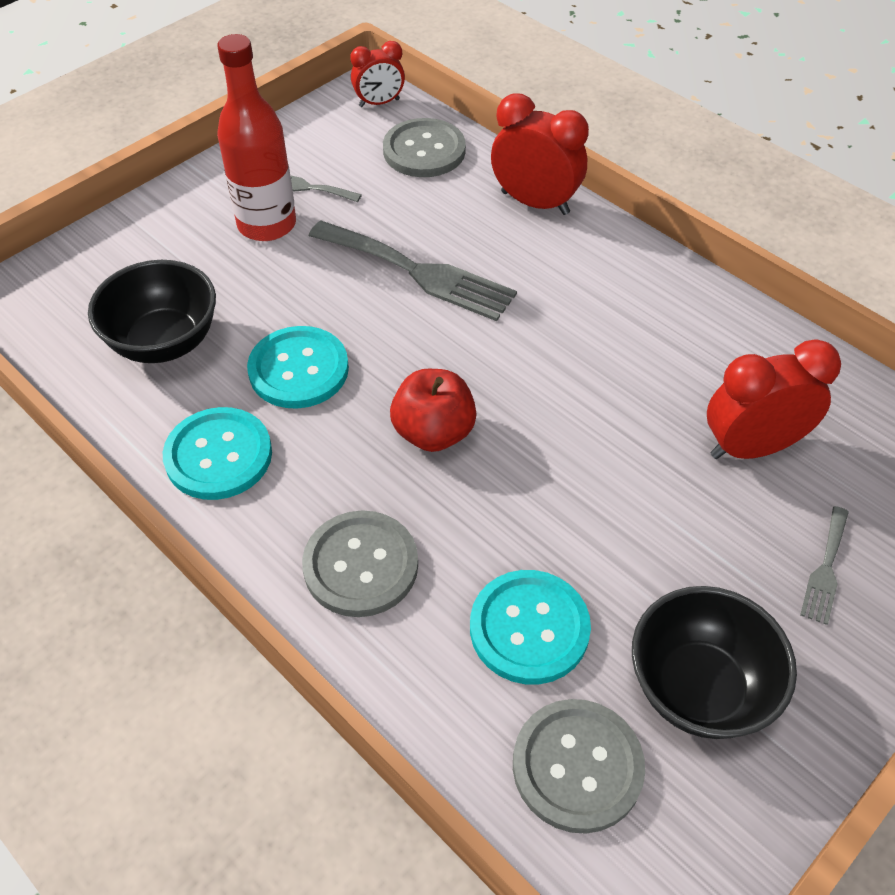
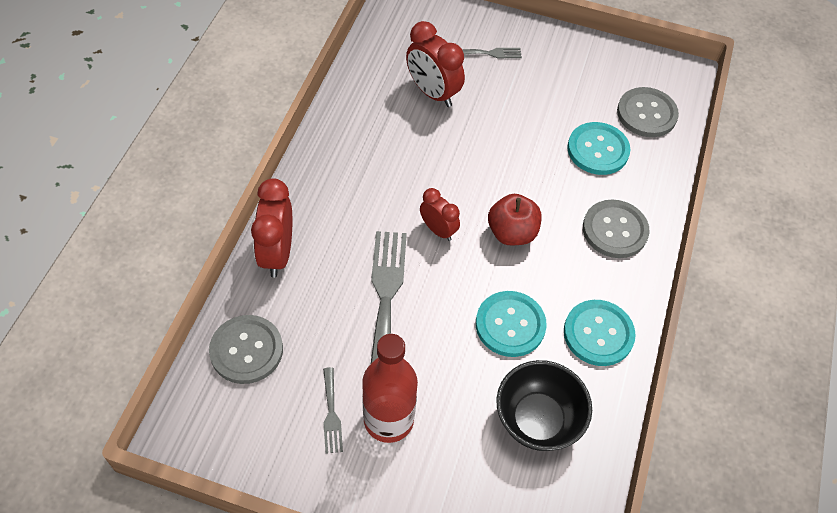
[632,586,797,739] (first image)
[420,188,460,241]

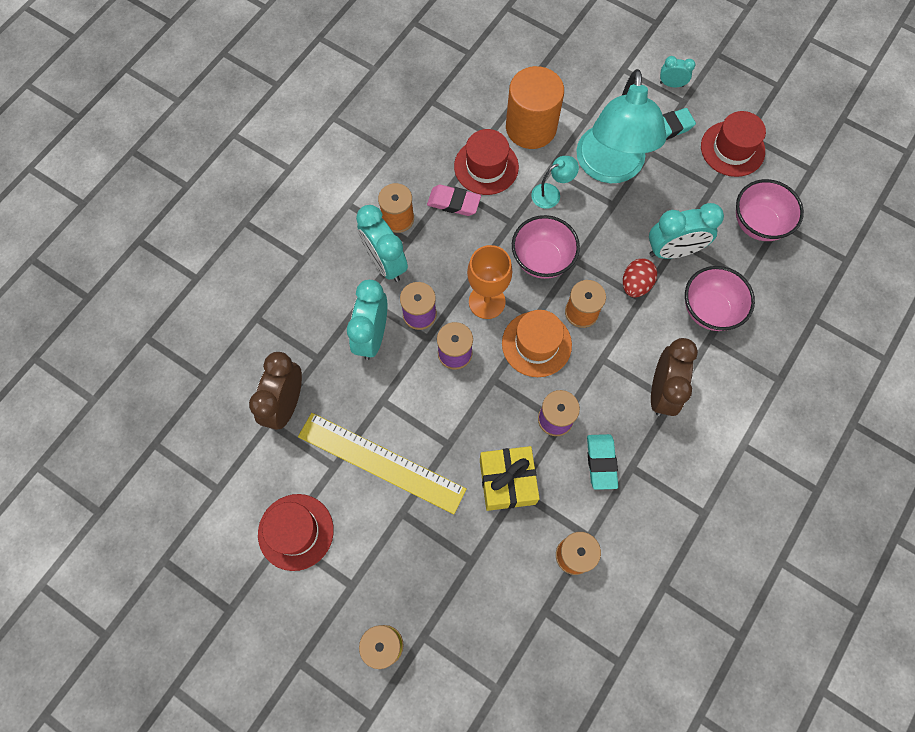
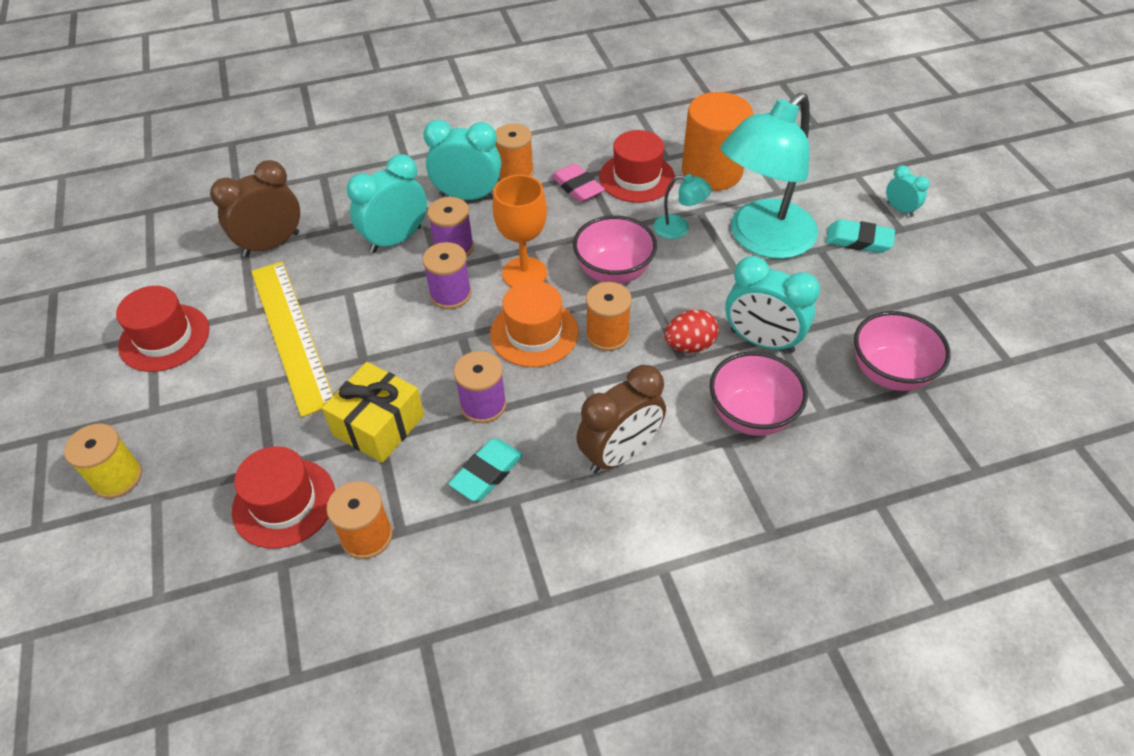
[232,446,335,549]
[423,120,501,200]

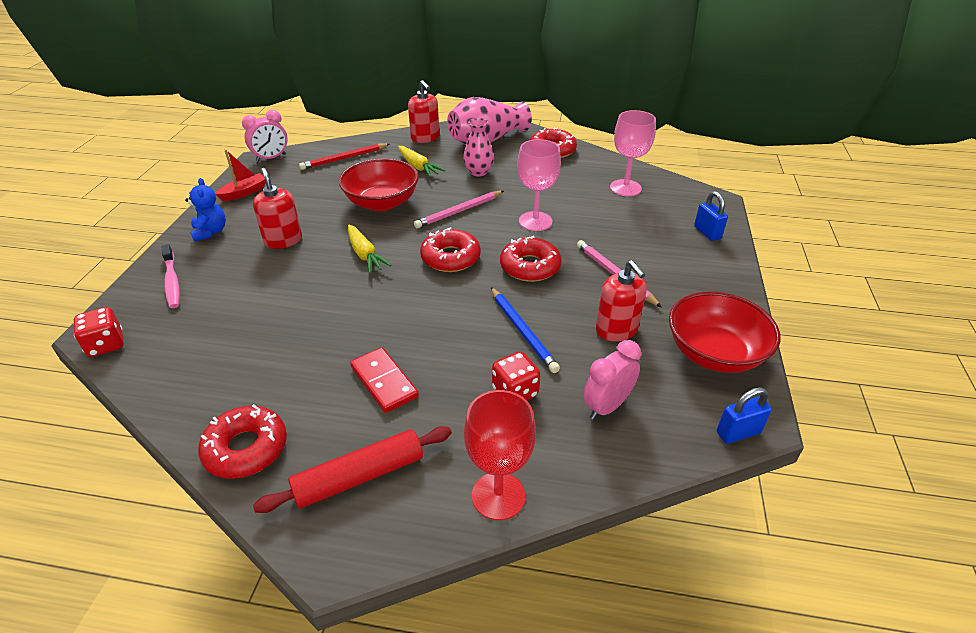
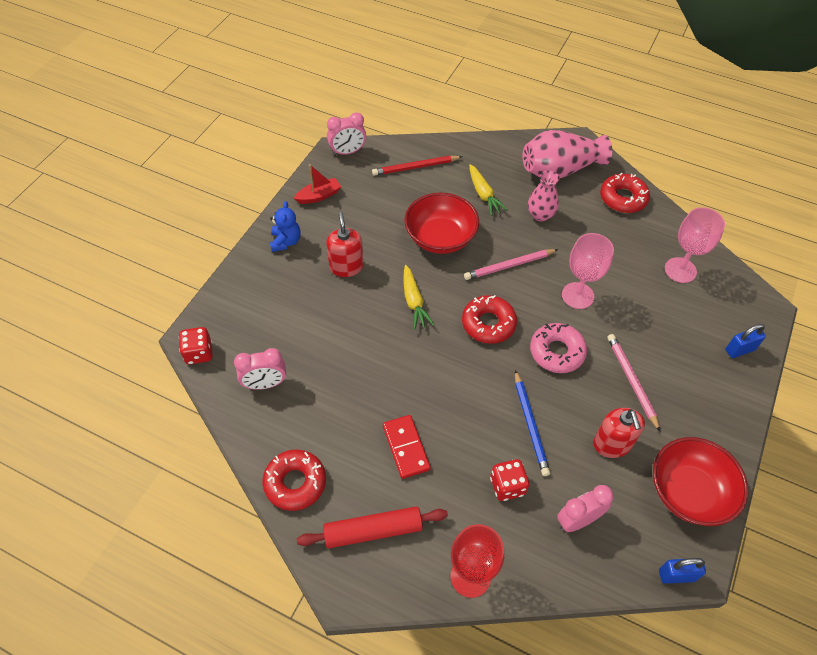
[161,244,180,308] (first image)
[408,80,440,143] (first image)
[234,348,286,390]
[530,323,587,373]
[725,324,766,358]

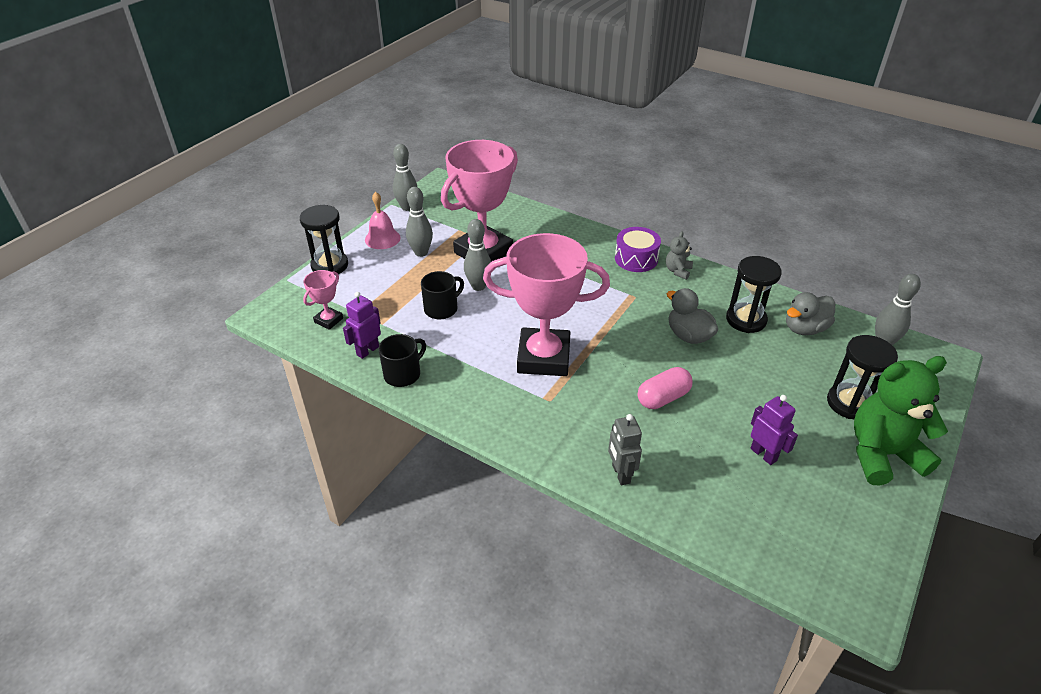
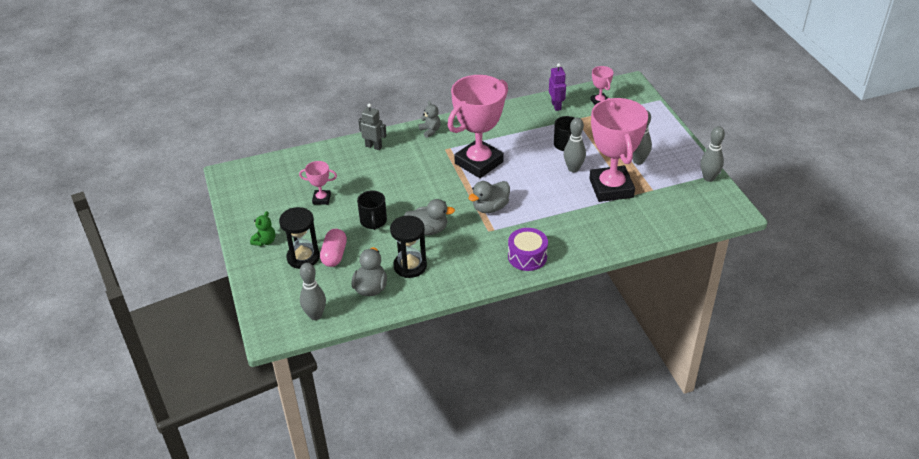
[300,205,348,274] (first image)
[365,192,401,249] (first image)
[468,181,510,213]
[357,190,387,230]
[320,229,347,267]
[418,101,441,138]
[299,161,337,205]
[250,211,275,246]

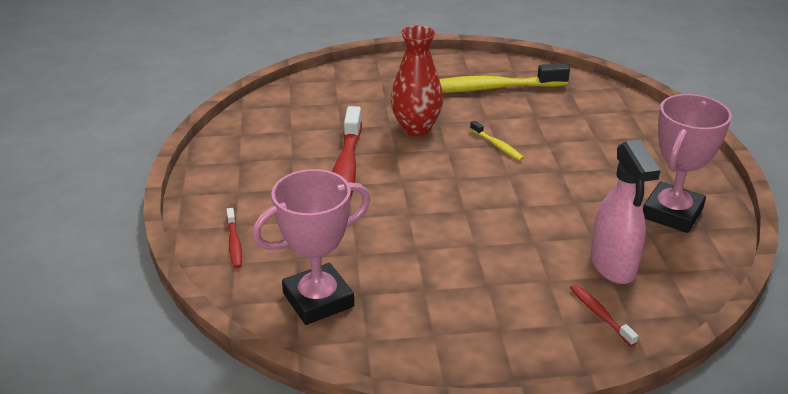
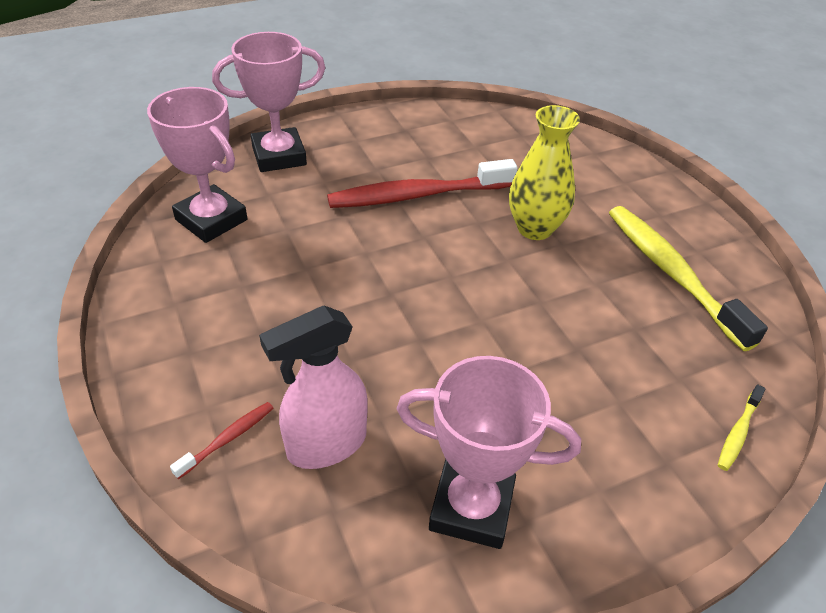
[718,385,765,471]
[212,32,325,172]
[509,105,580,240]

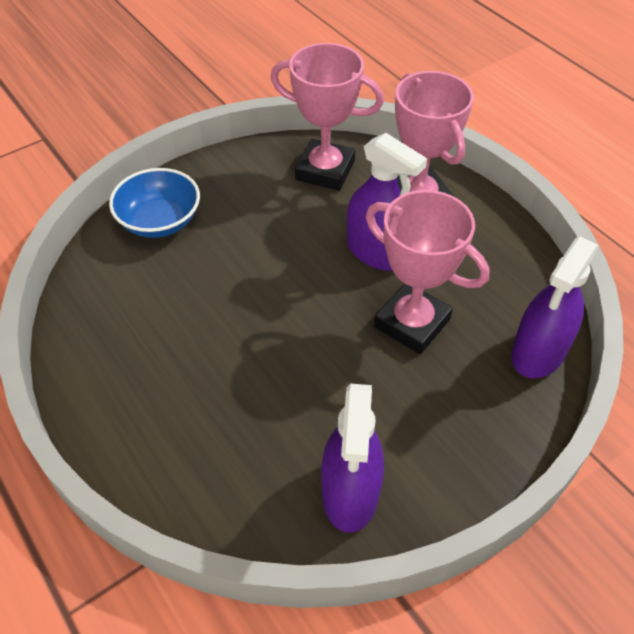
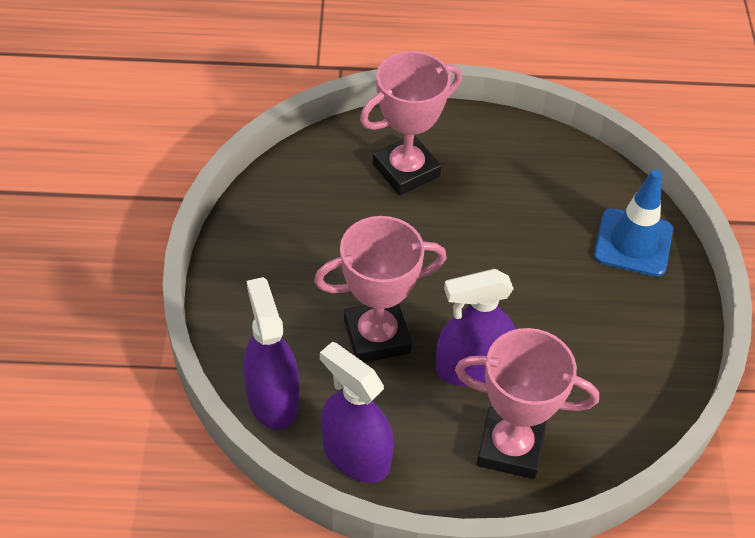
[360,51,462,195]
[320,342,394,483]
[594,169,673,277]

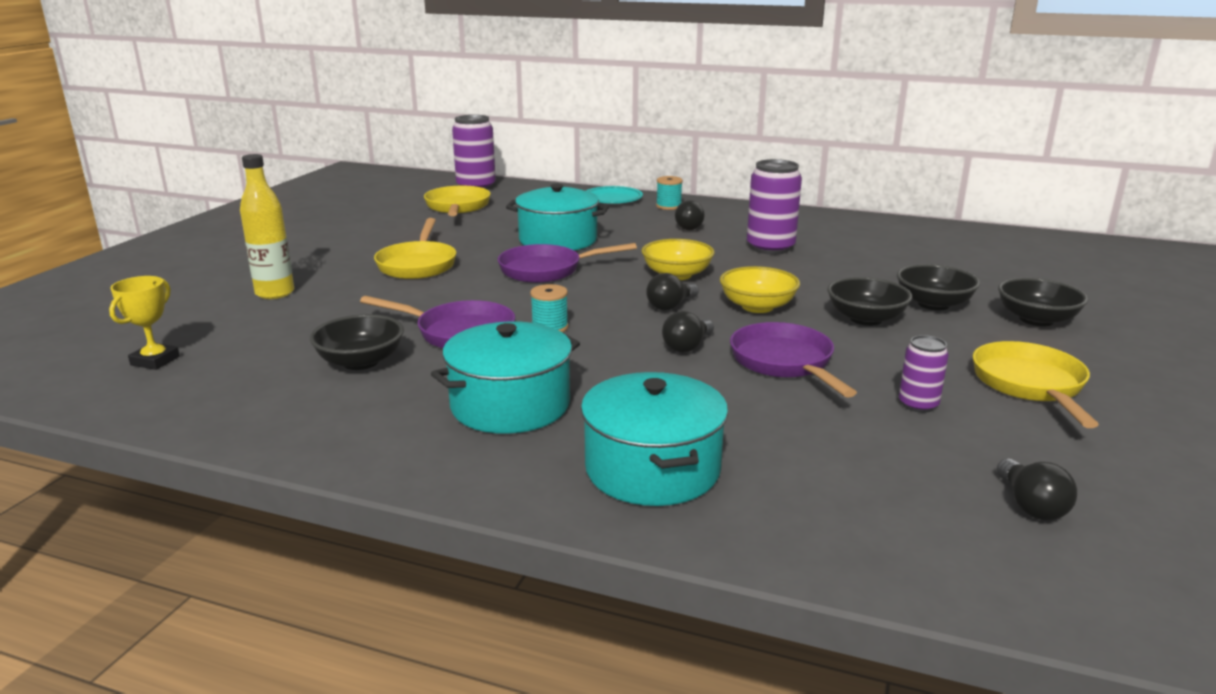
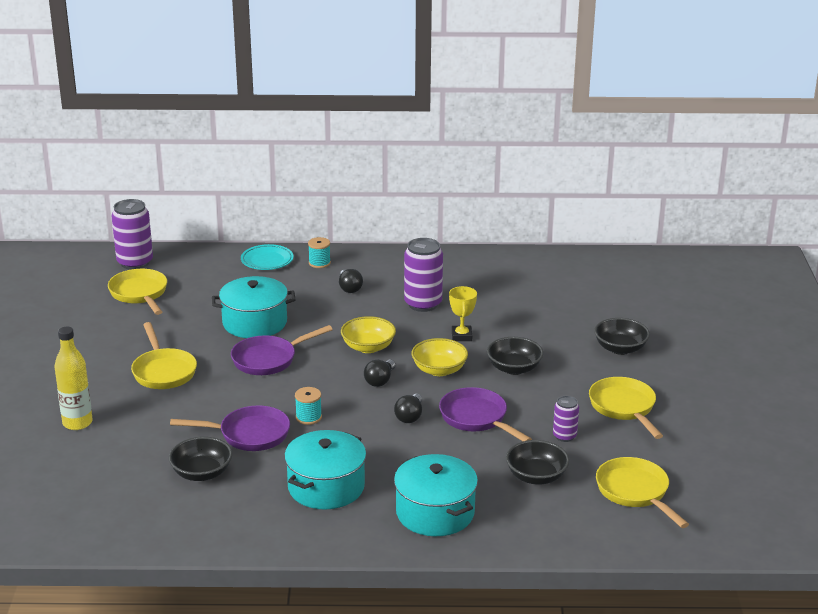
[449,286,477,341]
[506,440,569,485]
[596,457,689,528]

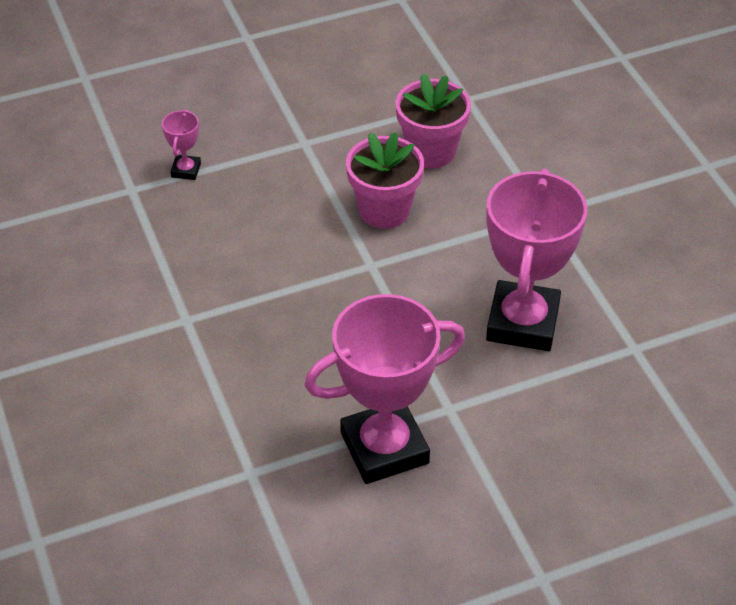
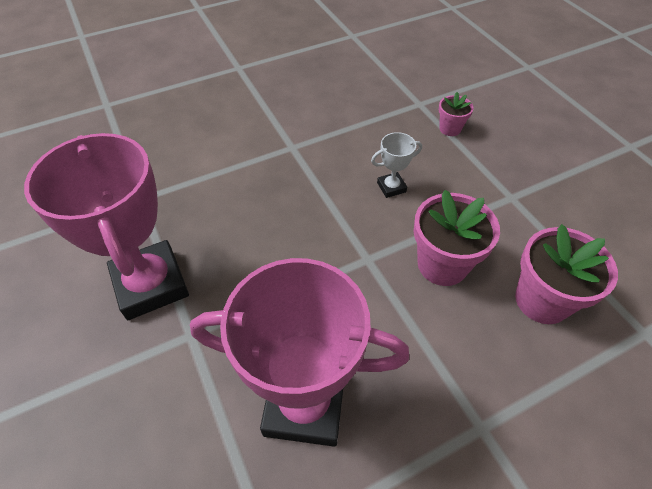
[371,132,422,198]
[439,92,474,136]

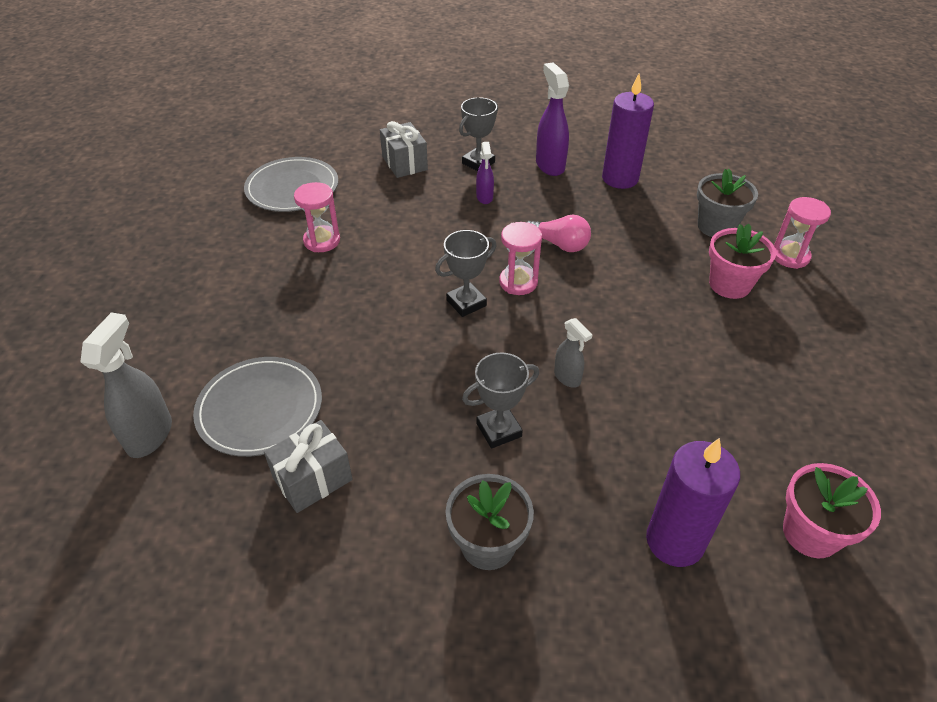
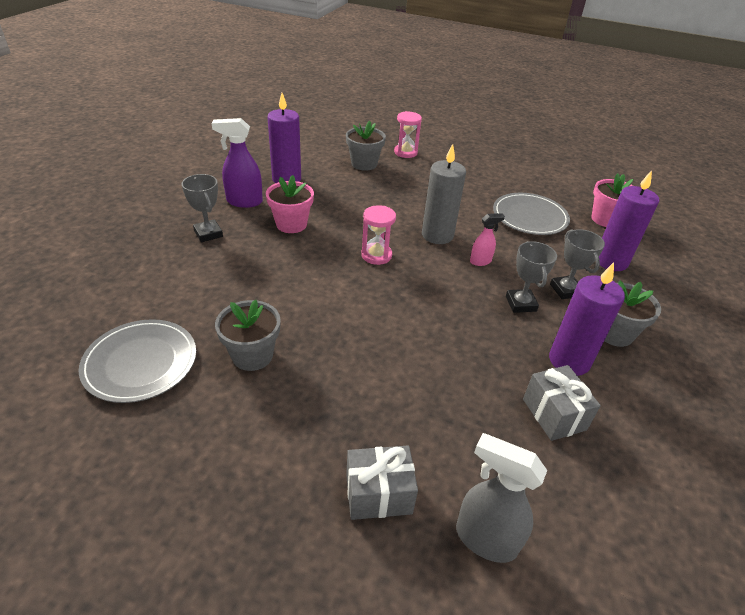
[476,142,494,204] (first image)
[527,215,591,252] (first image)
[422,144,466,244]
[549,262,625,376]
[493,193,570,235]
[346,446,418,520]
[550,229,605,299]
[266,175,314,233]
[215,300,281,371]
[470,213,505,266]

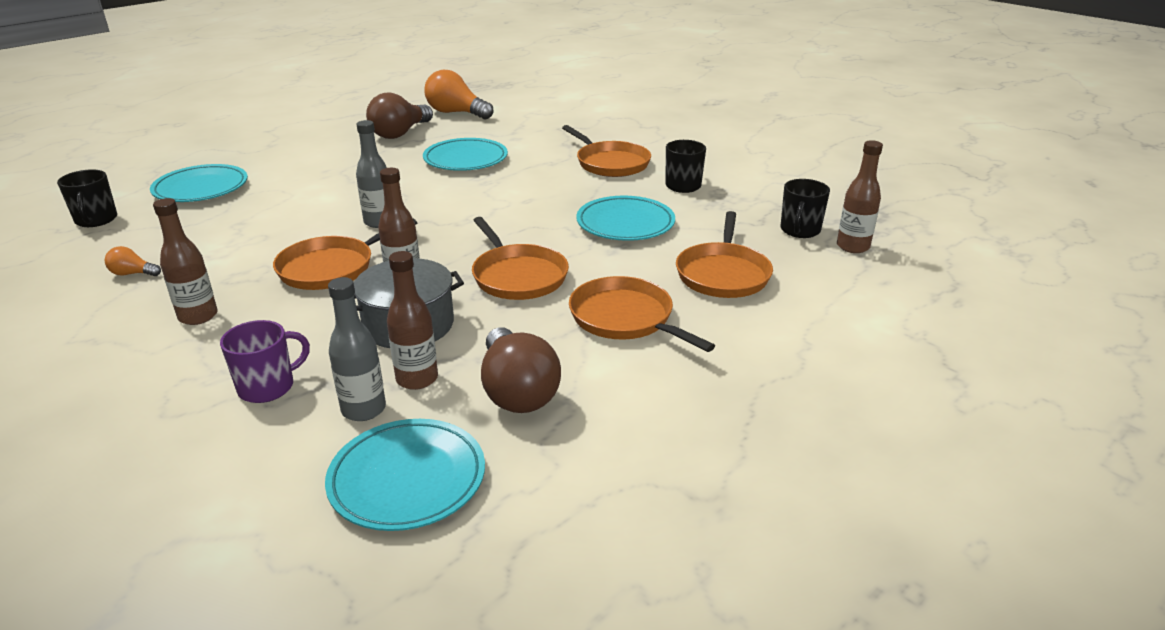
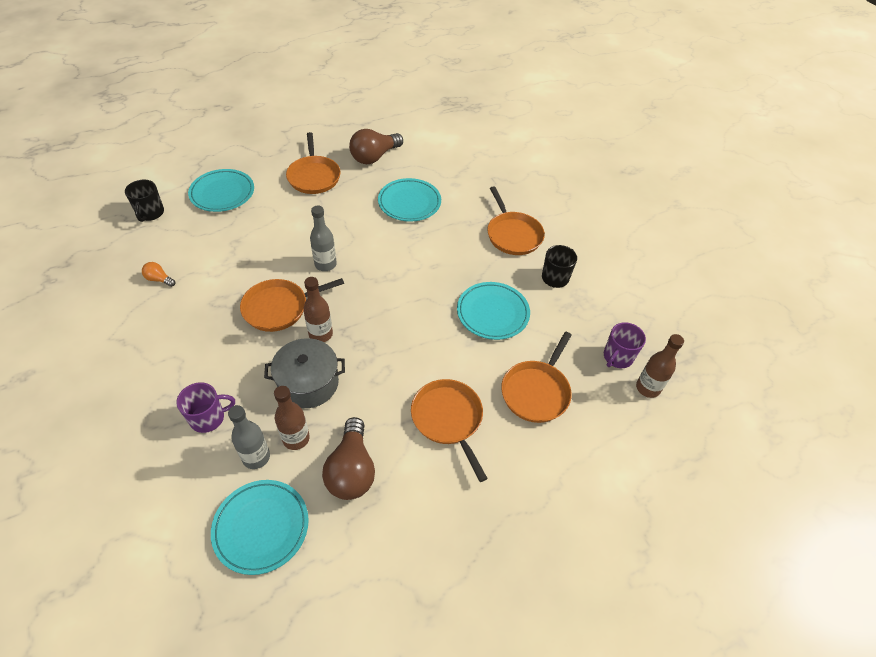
[153,198,217,325] (first image)
[425,70,494,119] (first image)
[286,132,340,194]
[604,322,646,368]

